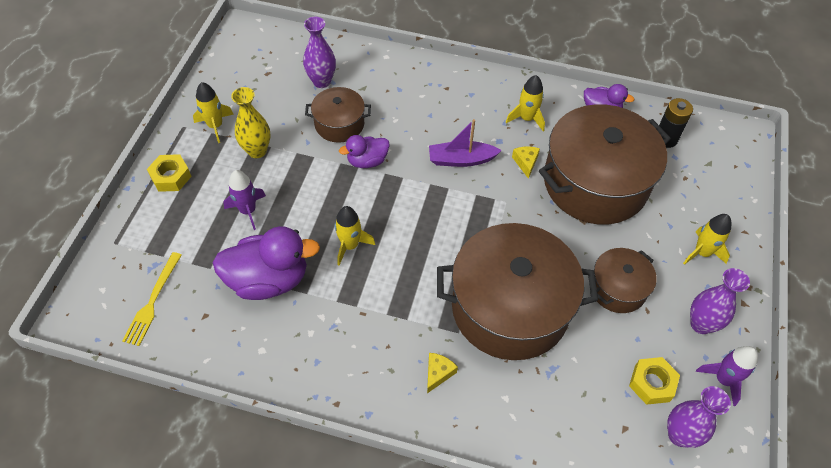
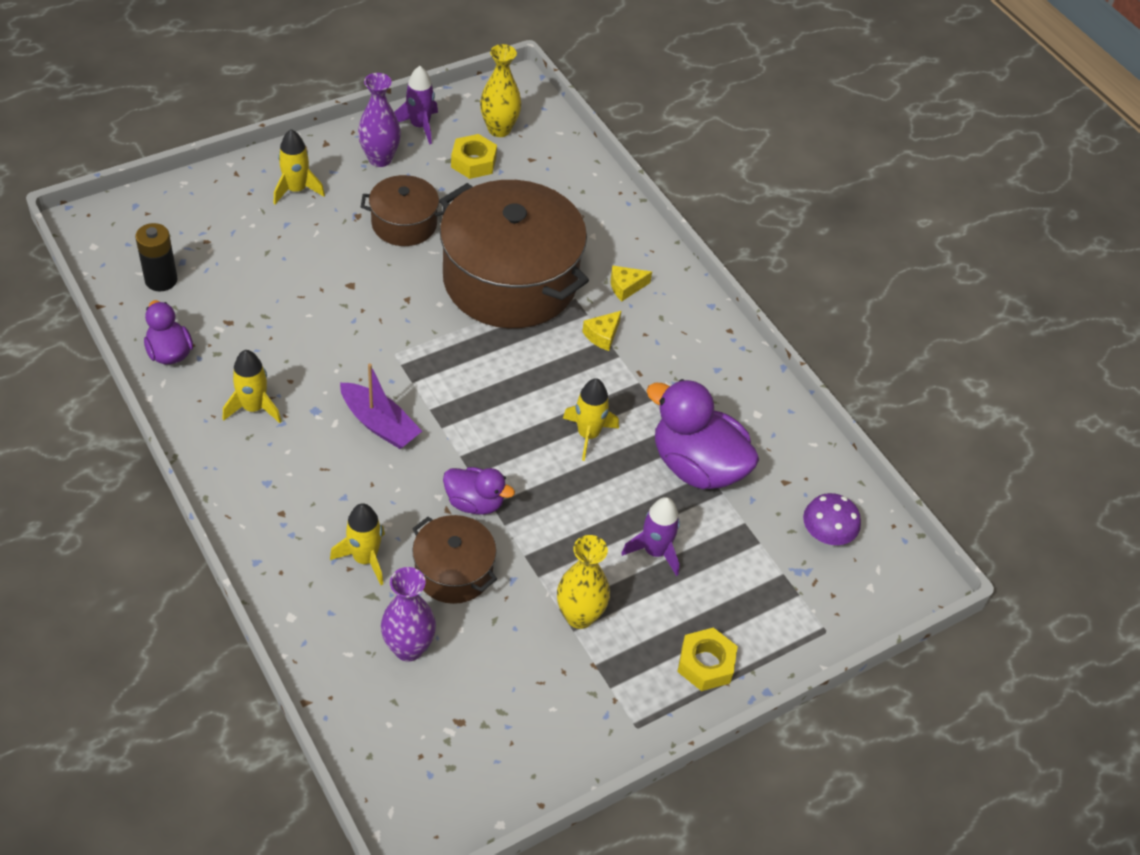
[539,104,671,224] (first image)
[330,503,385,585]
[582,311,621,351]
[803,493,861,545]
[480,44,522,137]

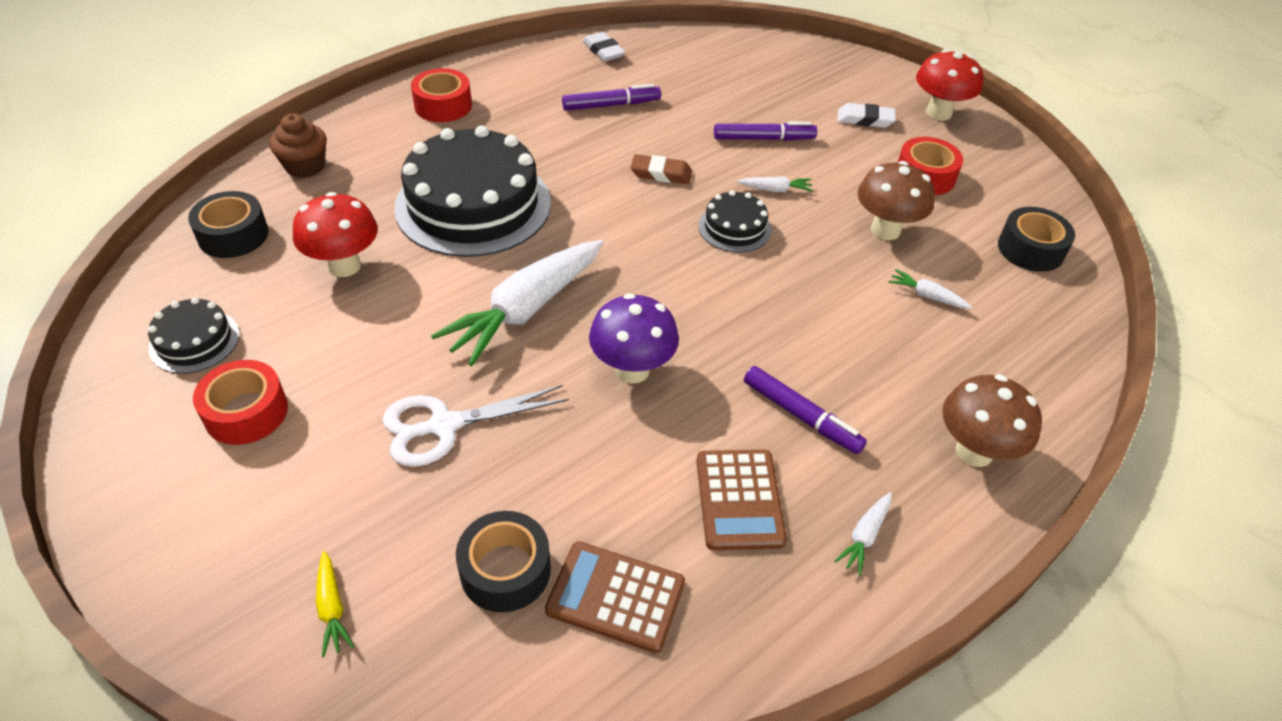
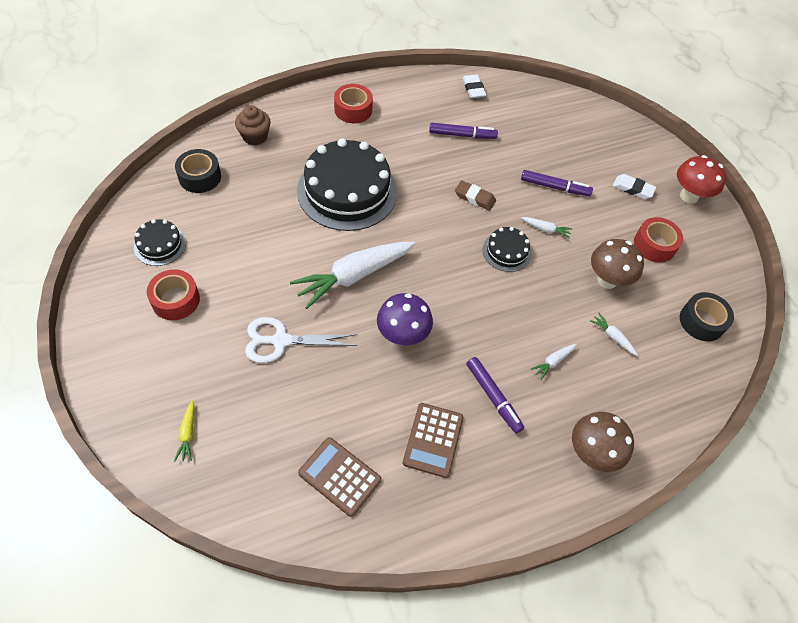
[293,192,378,277] (first image)
[456,511,551,612] (first image)
[531,344,577,380]

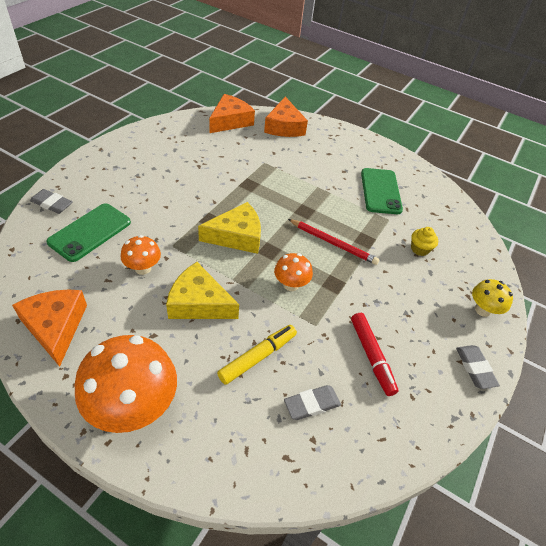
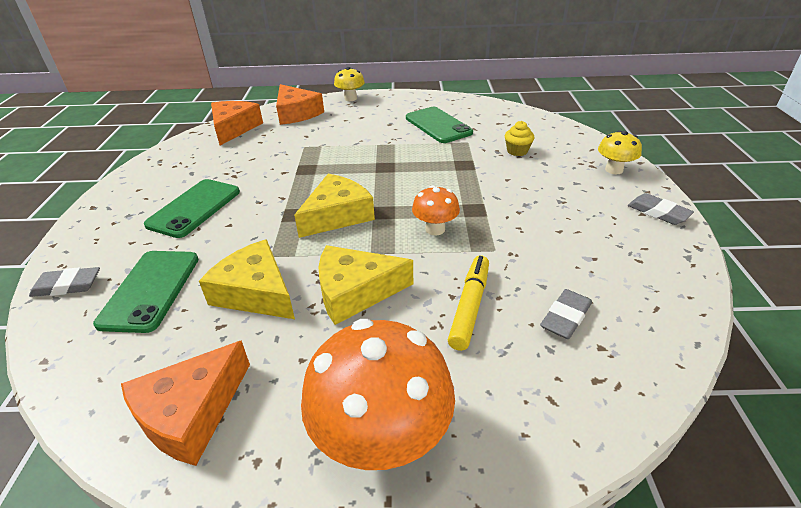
[288,219,379,265] (first image)
[351,313,399,396] (first image)
[144,179,240,238]
[334,67,365,101]
[199,239,295,319]
[121,341,250,466]

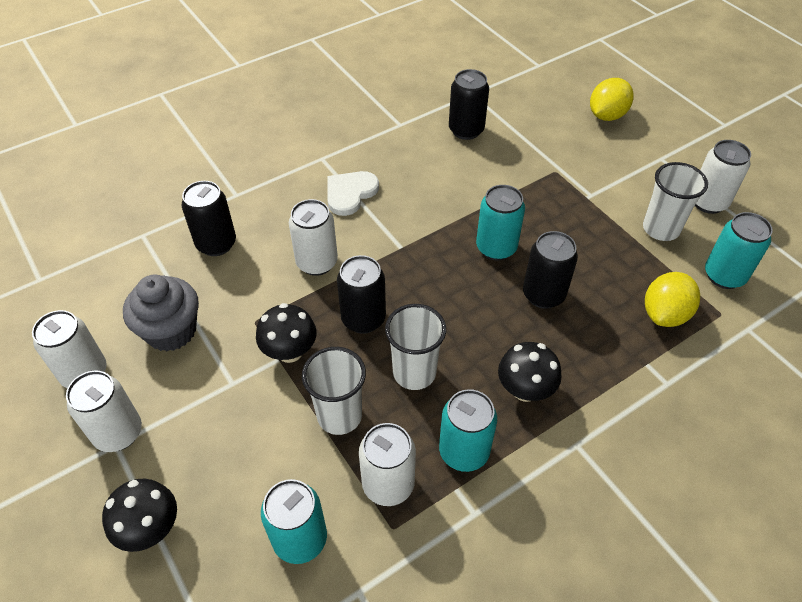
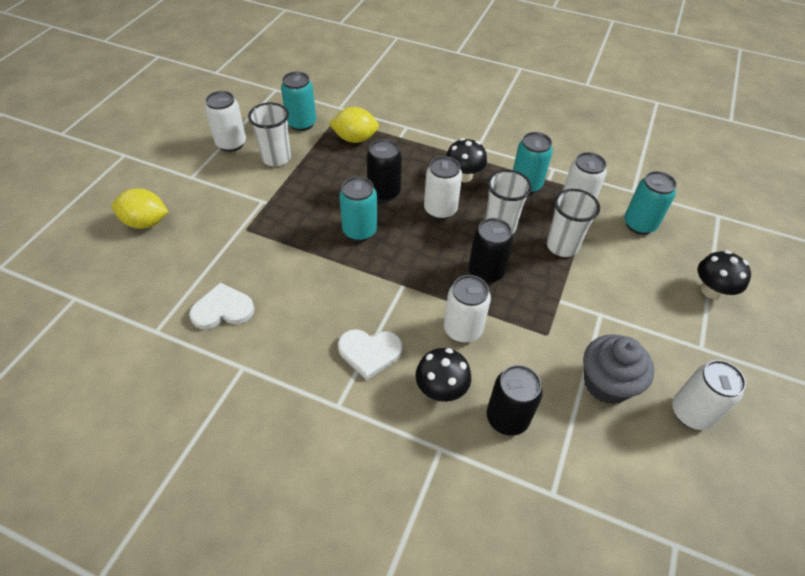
[424,156,462,220]
[415,348,471,402]
[189,282,254,329]

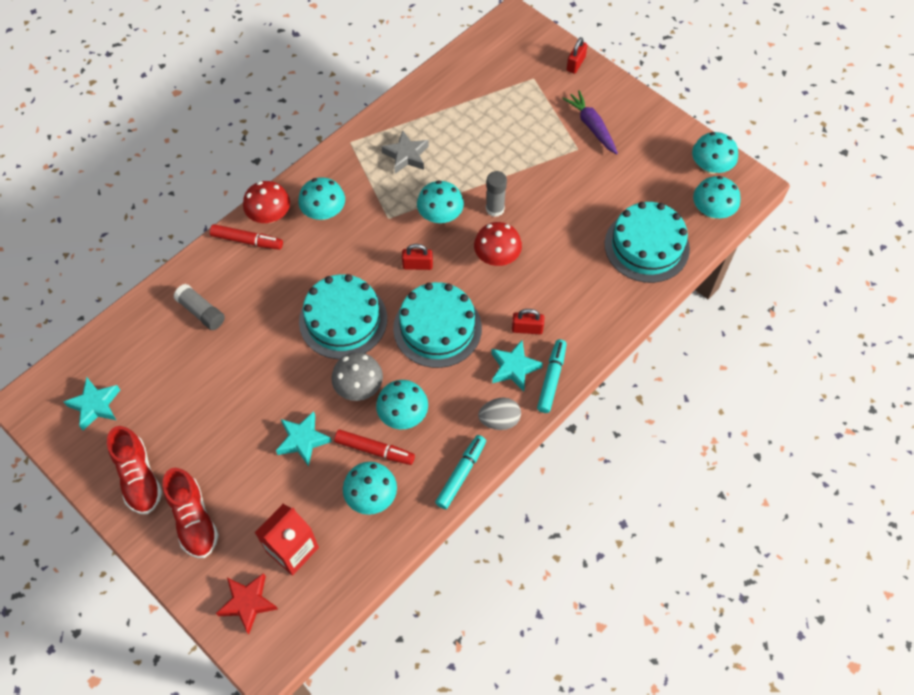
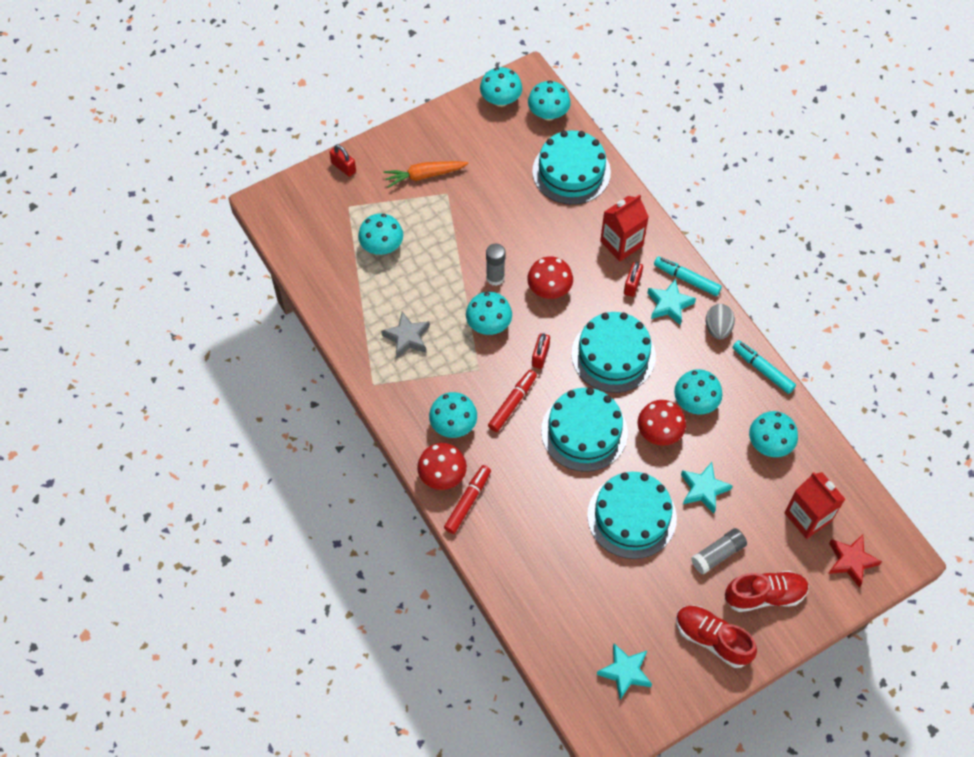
[358,213,403,255]
[587,472,677,559]
[600,195,649,261]
[691,528,747,574]
[488,370,537,432]
[637,400,686,446]
[383,161,469,188]
[676,605,757,668]

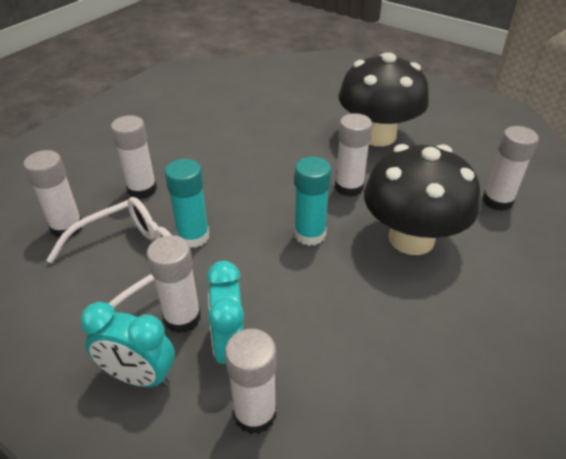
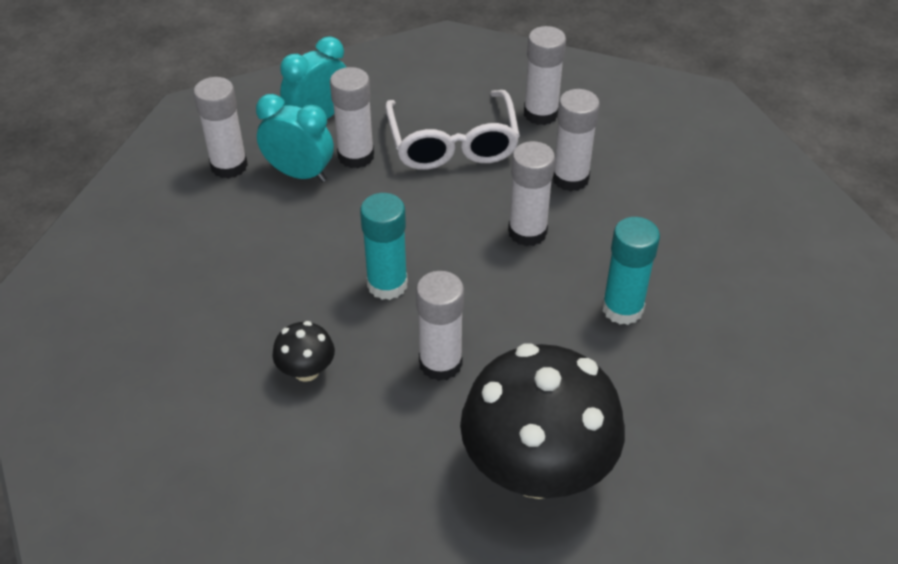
[602,217,660,325]
[508,141,555,246]
[272,321,335,382]

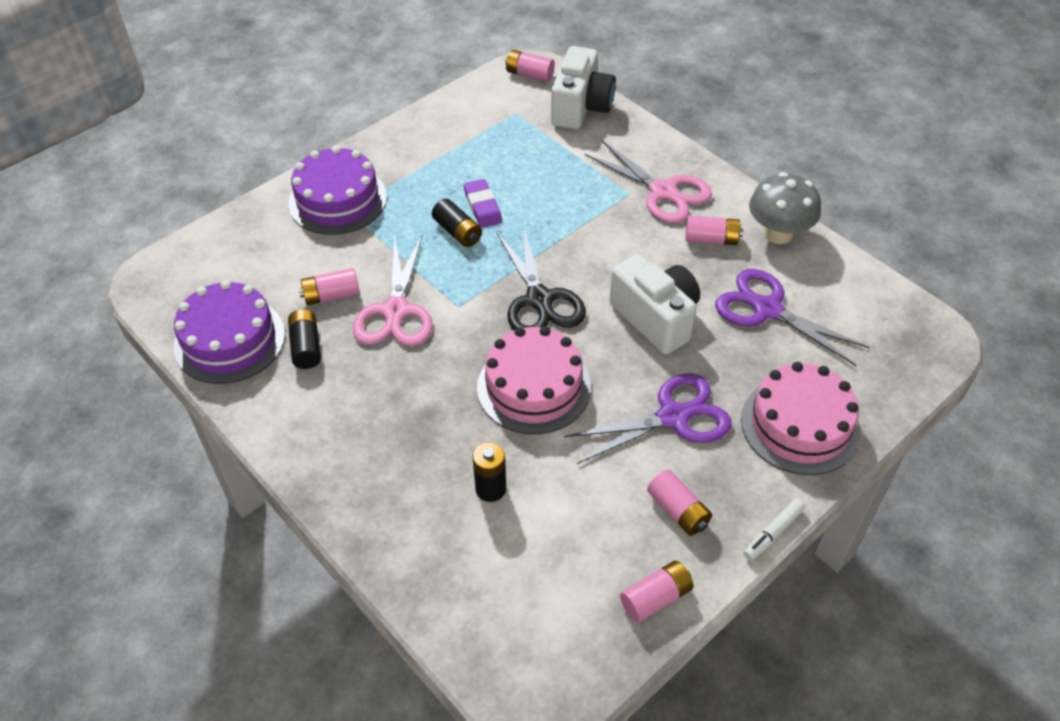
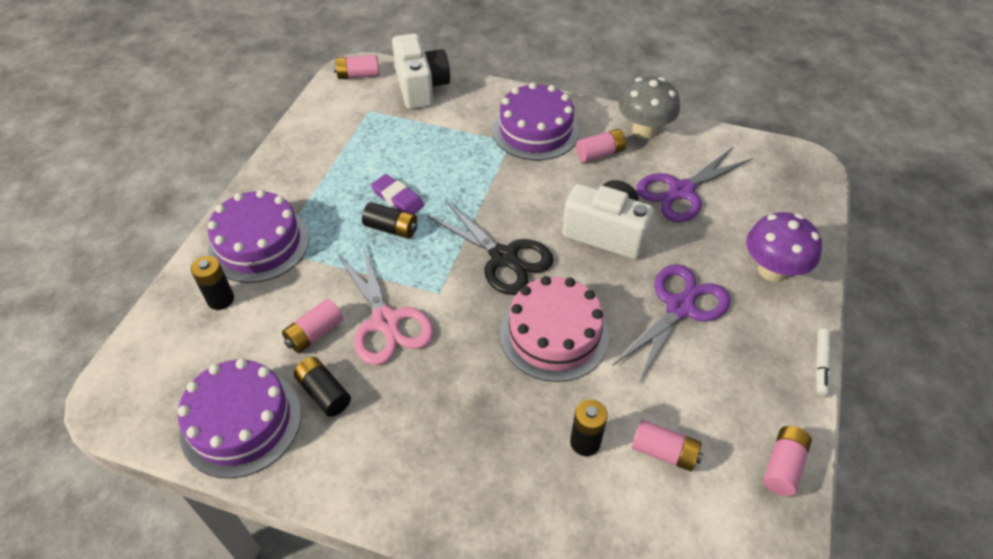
[191,256,234,310]
[632,420,703,472]
[493,82,579,160]
[746,212,822,282]
[636,146,753,222]

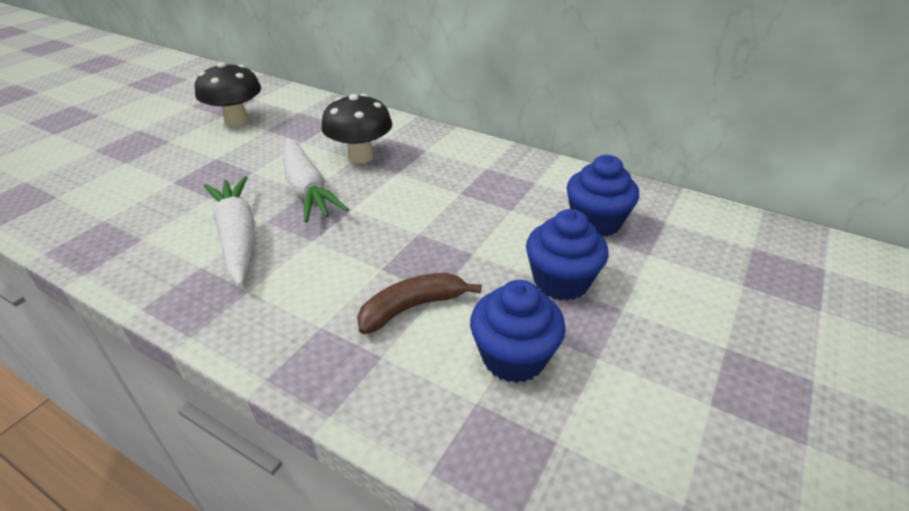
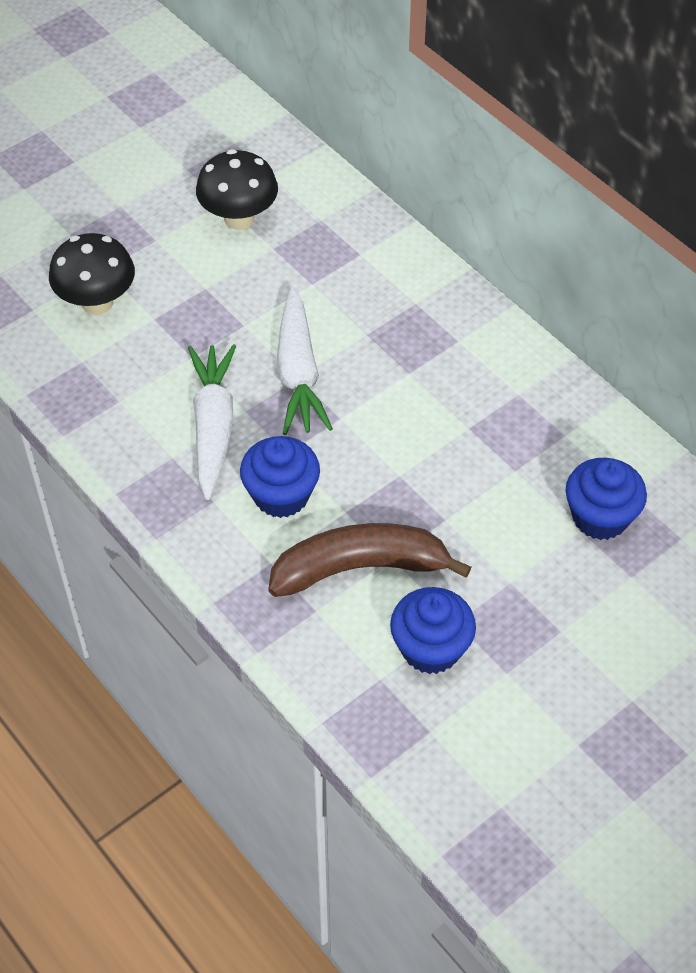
[49,233,135,315]
[240,436,320,518]
[268,523,471,597]

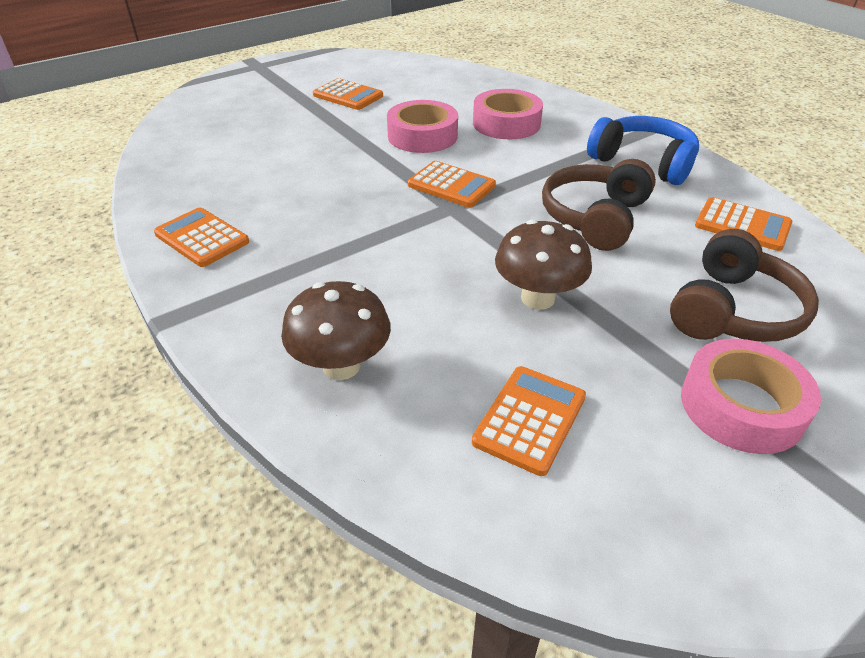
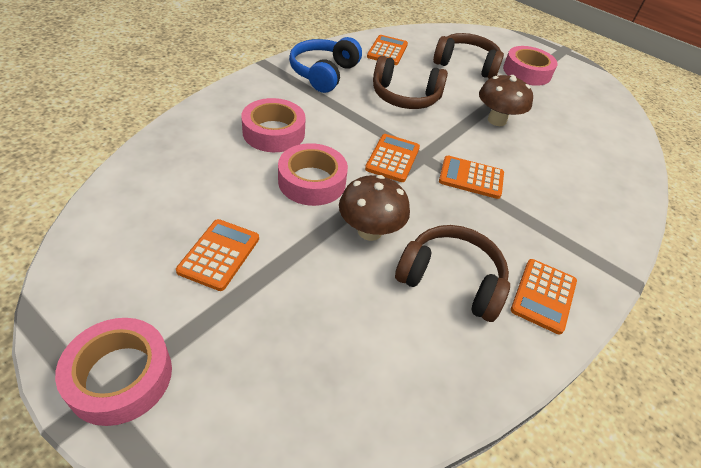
[55,318,172,426]
[395,225,510,322]
[339,175,410,241]
[439,156,504,199]

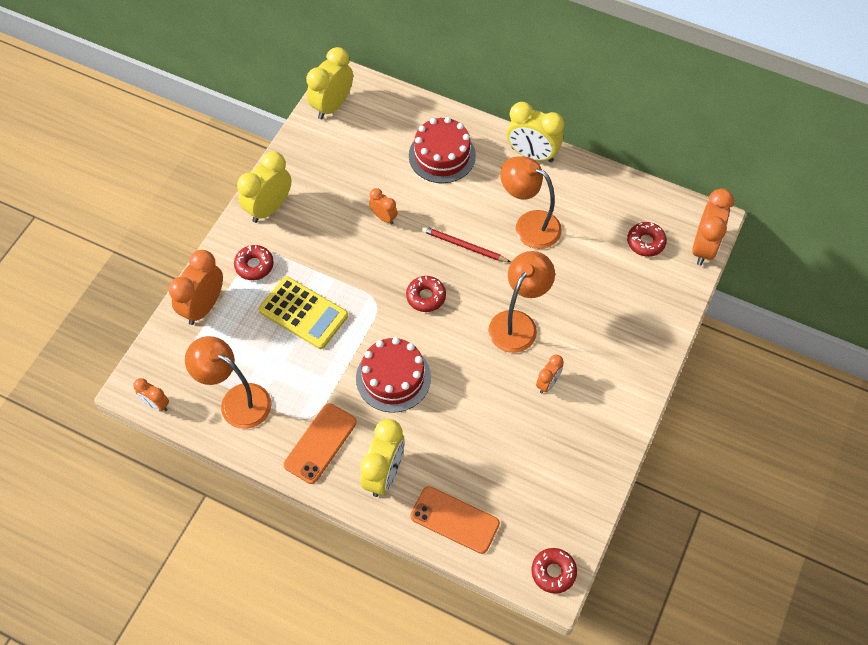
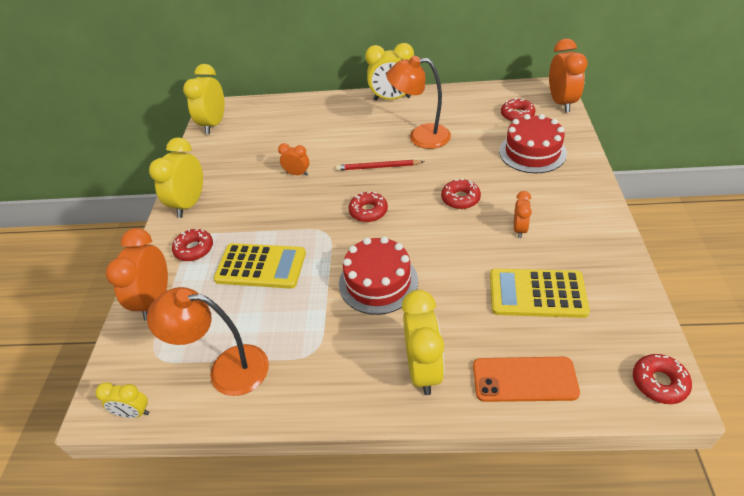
[284,403,357,484] (first image)
[490,269,590,318]
[499,114,567,173]
[441,179,481,209]
[95,382,149,418]

